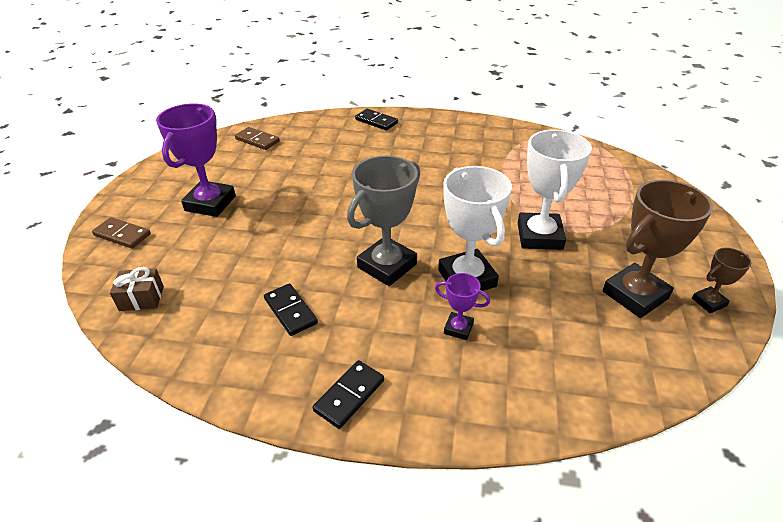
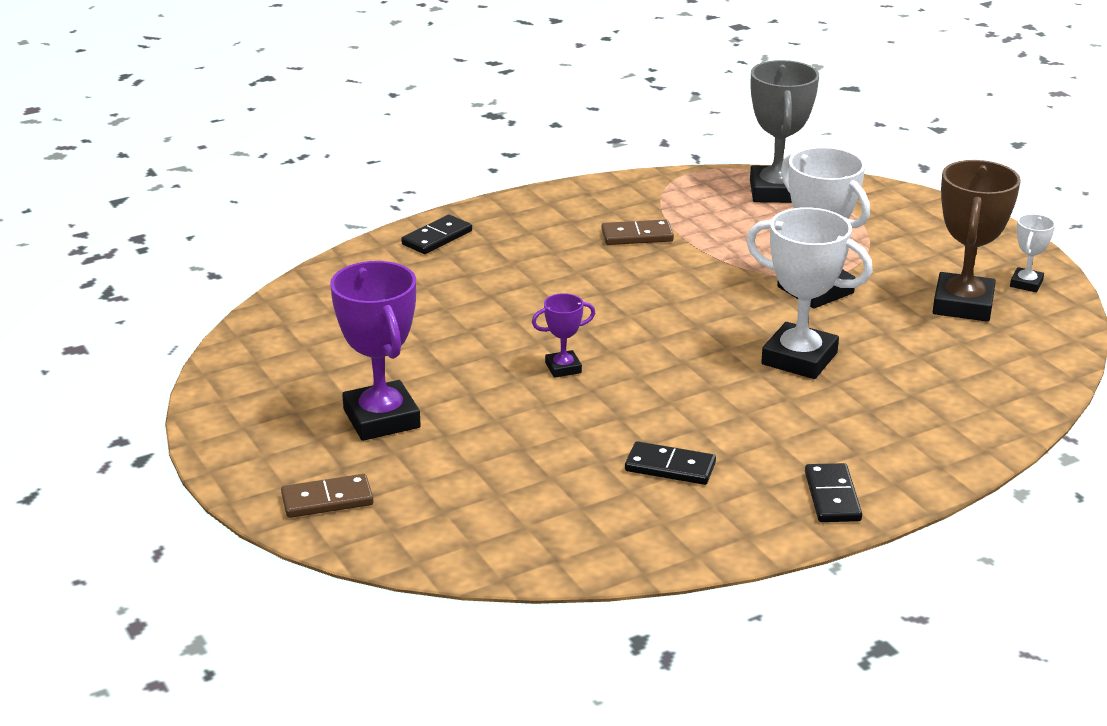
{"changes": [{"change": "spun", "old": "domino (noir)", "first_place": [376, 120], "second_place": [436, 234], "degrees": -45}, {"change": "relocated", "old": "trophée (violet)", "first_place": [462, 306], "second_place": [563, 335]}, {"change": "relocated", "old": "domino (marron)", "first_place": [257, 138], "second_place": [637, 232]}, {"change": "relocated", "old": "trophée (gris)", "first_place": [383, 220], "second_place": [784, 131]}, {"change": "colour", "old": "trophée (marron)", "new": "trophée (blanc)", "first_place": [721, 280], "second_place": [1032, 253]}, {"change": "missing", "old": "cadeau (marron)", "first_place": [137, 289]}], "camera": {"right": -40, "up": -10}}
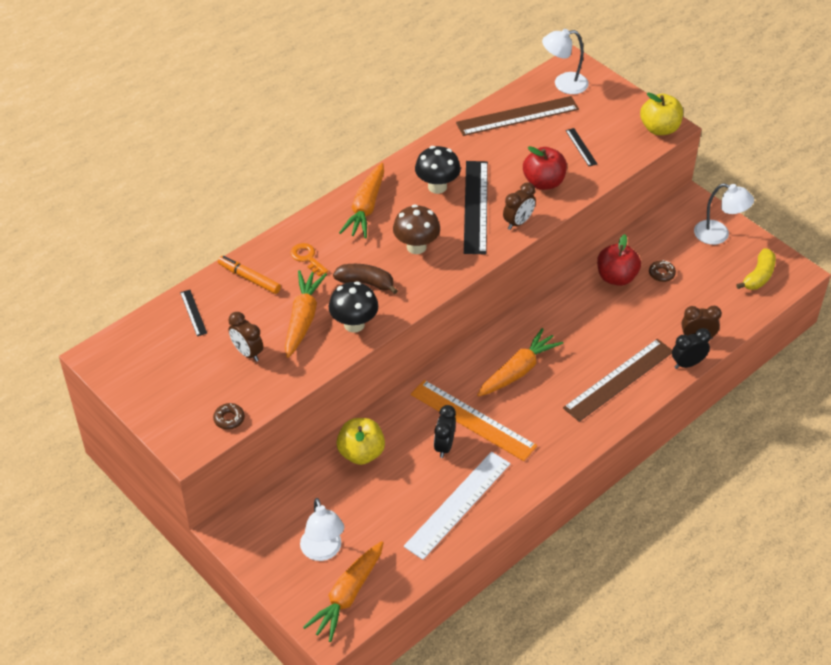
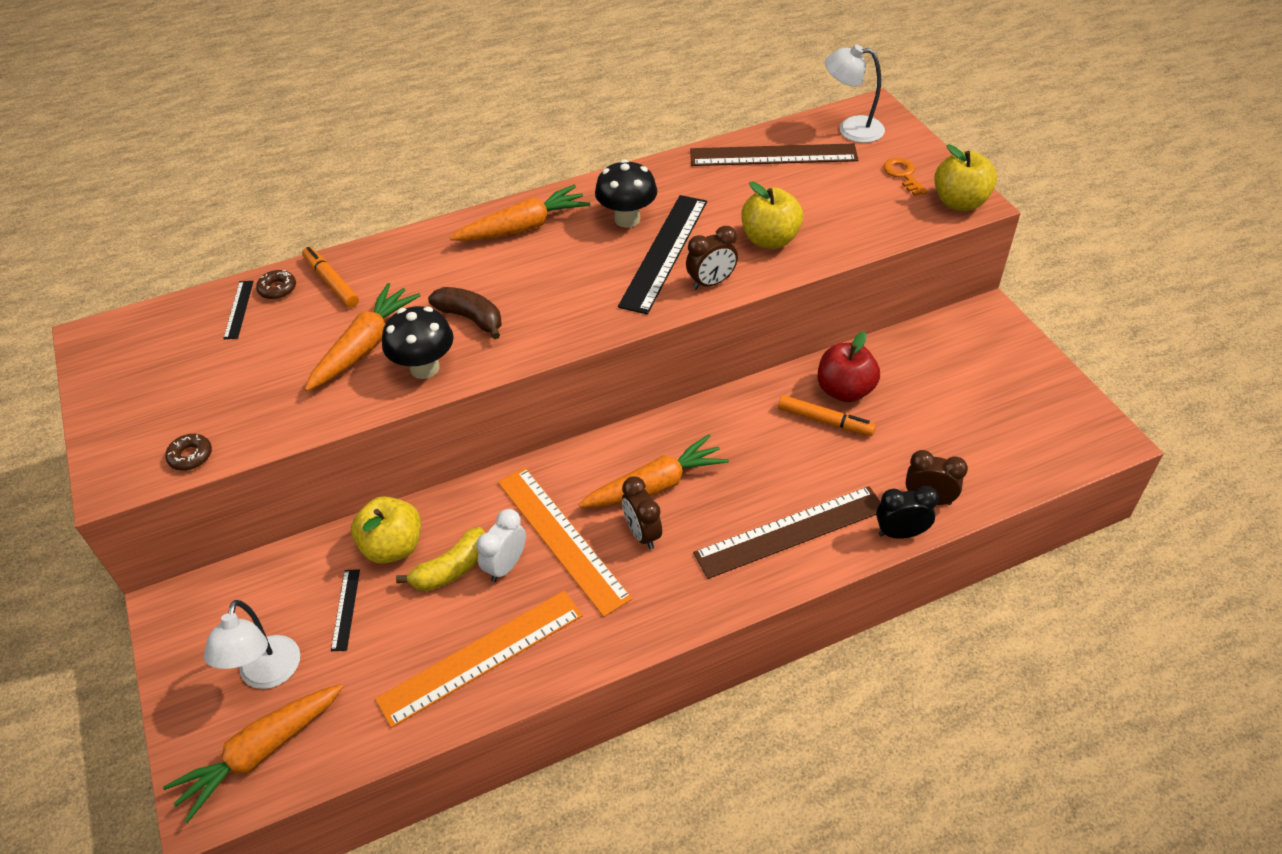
{"changes": [{"change": "relocated", "old": "beignet (marron)", "first_place": [662, 271], "second_place": [276, 284]}, {"change": "relocated", "old": "règle (noir)", "first_place": [581, 147], "second_place": [345, 610]}, {"change": "colour", "old": "règle (blanc)", "new": "règle (orange)", "first_place": [457, 506], "second_place": [479, 659]}, {"change": "relocated", "old": "banane (jaune)", "first_place": [756, 269], "second_place": [440, 559]}, {"change": "spun", "old": "carotte (orange)", "first_place": [361, 200], "second_place": [520, 212], "degrees": -150}, {"change": "colour", "old": "réveil (noir)", "new": "réveil (blanc)", "first_place": [445, 431], "second_place": [501, 545]}, {"change": "relocated", "old": "réveil (marron)", "first_place": [245, 337], "second_place": [642, 513]}, {"change": "colour", "old": "pomme (rouge)", "new": "pomme (jaune)", "first_place": [545, 168], "second_place": [772, 215]}, {"change": "appeared", "new": "feutre (orange)", "second_place": [827, 415]}, {"change": "relocated", "old": "clé (orange)", "first_place": [309, 259], "second_place": [905, 177]}, {"change": "missing", "old": "champignon (marron)", "first_place": [416, 229]}, {"change": "missing", "old": "lampe (blanc)", "first_place": [724, 214]}], "camera": {"right": 20, "up": 0}}
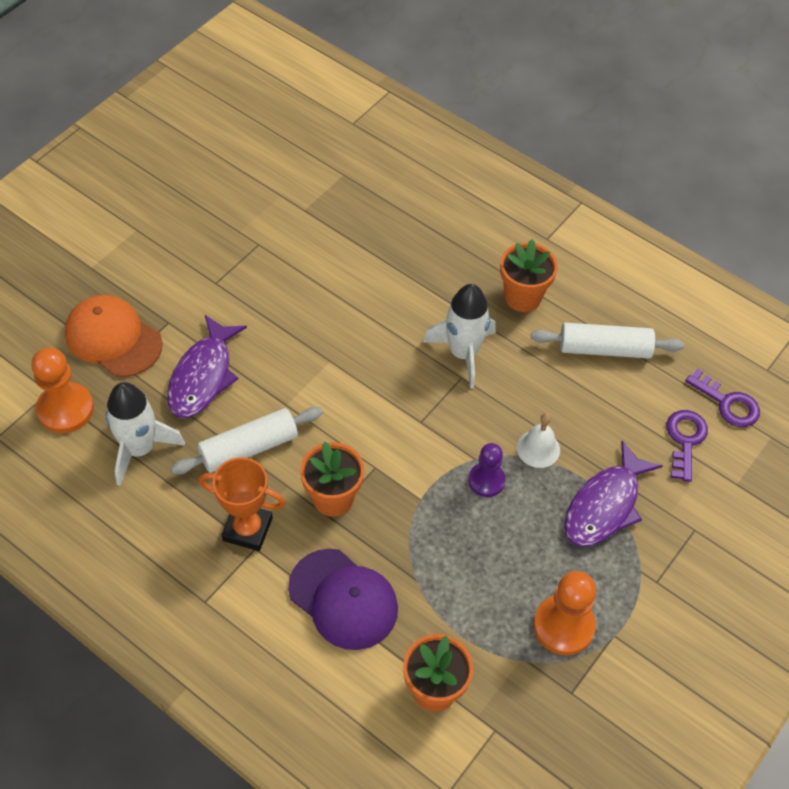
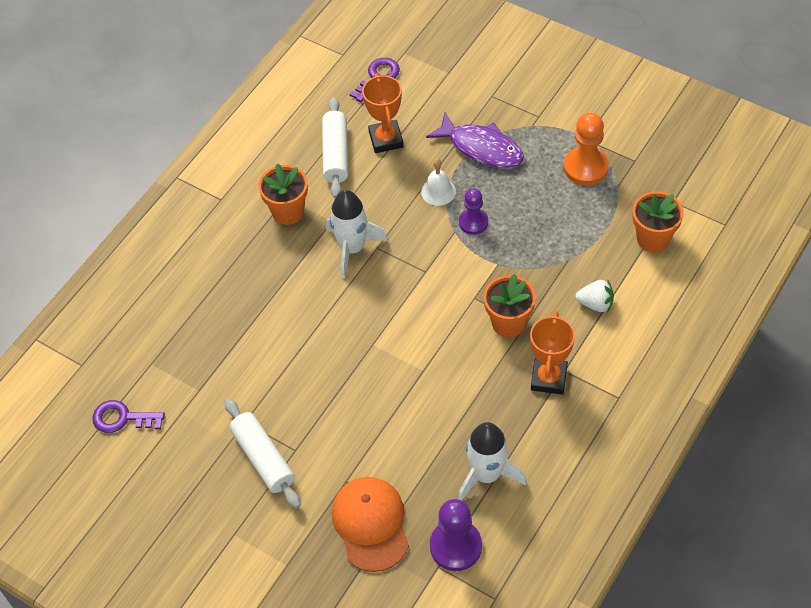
{"changes": [{"change": "relocated", "old": "clé (violet)", "first_place": [687, 446], "second_place": [128, 416]}, {"change": "relocated", "old": "rouleau à pâtisserie (blanc)", "first_place": [247, 441], "second_place": [263, 453]}, {"change": "spun", "old": "casquette (orange)", "first_place": [114, 336], "second_place": [370, 524], "degrees": 135}, {"change": "appeared", "new": "trophée (orange)", "second_place": [383, 113]}, {"change": "colour", "old": "pion (orange)", "new": "pion (violet)", "first_place": [62, 391], "second_place": [456, 535]}, {"change": "exchanged", "old": "casquette (violet)", "new": "fraise (blanc)", "first_place": [343, 599], "second_place": [594, 295]}, {"change": "missing", "old": "poisson (violet)", "first_place": [207, 366]}], "camera": {"right": -90, "up": 0}}
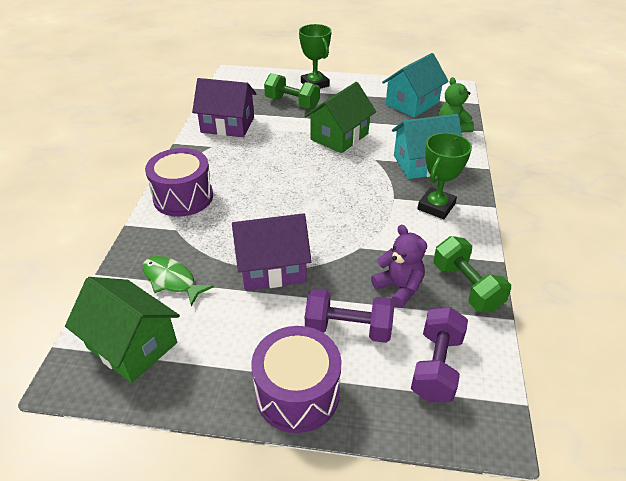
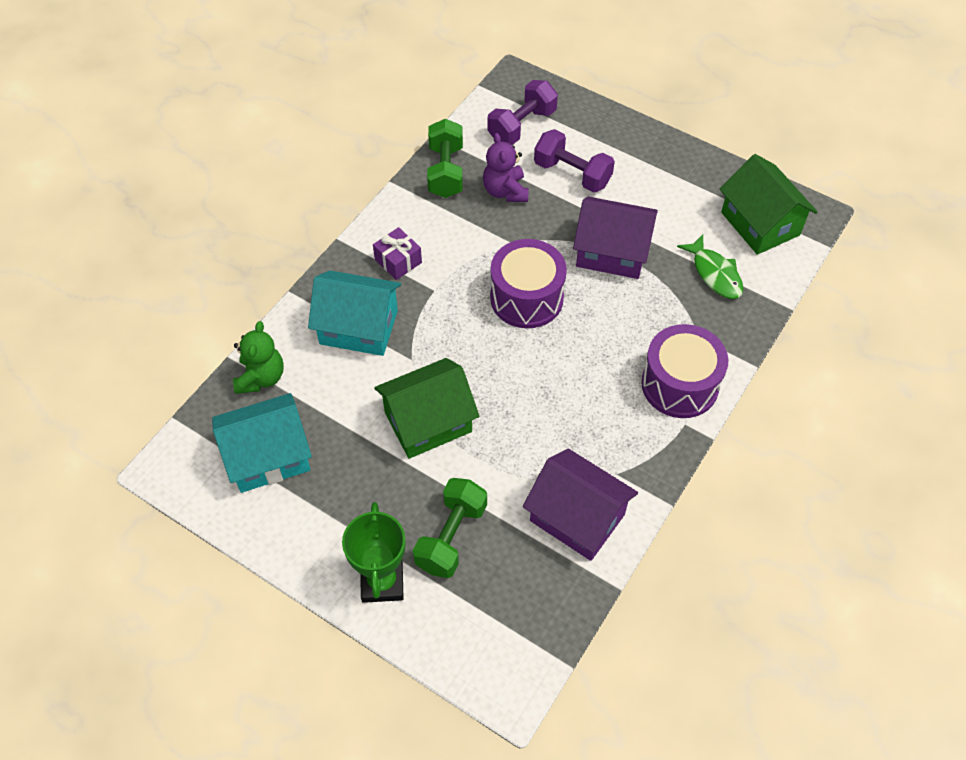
{"changes": [{"change": "exchanged", "old": "trophée (vert)", "new": "cadeau (violet)", "first_place": [444, 176], "second_place": [397, 253]}, {"change": "spun", "old": "haltère (vert)", "first_place": [292, 91], "second_place": [450, 528], "degrees": 60}, {"change": "relocated", "old": "tambour (violet)", "first_place": [296, 379], "second_place": [528, 283]}], "camera": {"right": -155, "up": 15}}
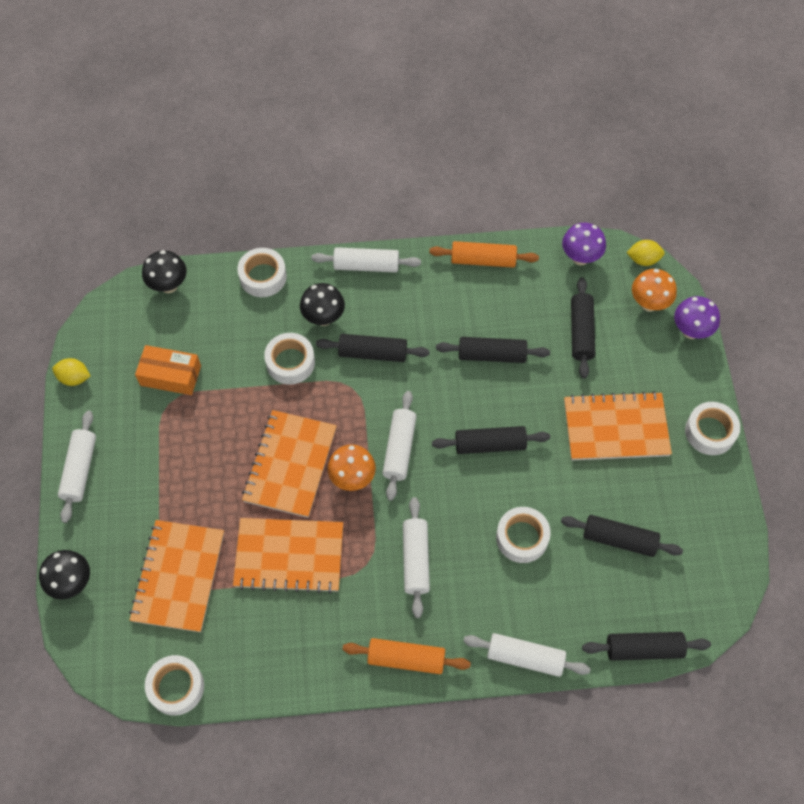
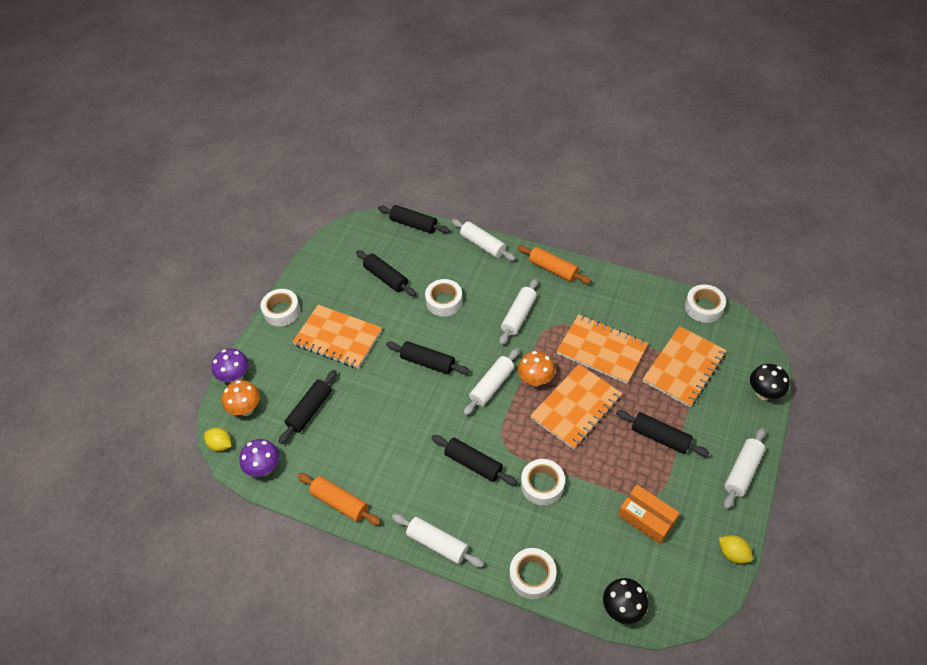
{"changes": [{"change": "relocated", "old": "rouleau à pâtisserie (noir)", "first_place": [493, 350], "second_place": [662, 433]}, {"change": "missing", "old": "champignon (noir)", "first_place": [322, 304]}], "camera": {"right": -150, "up": -10}}
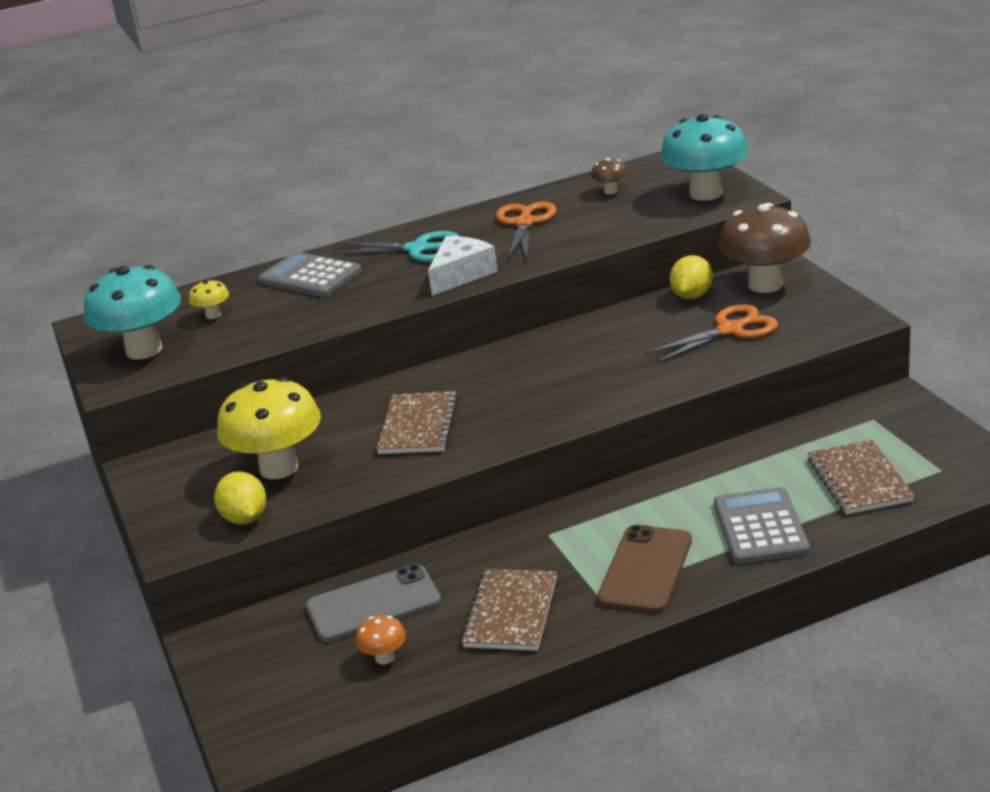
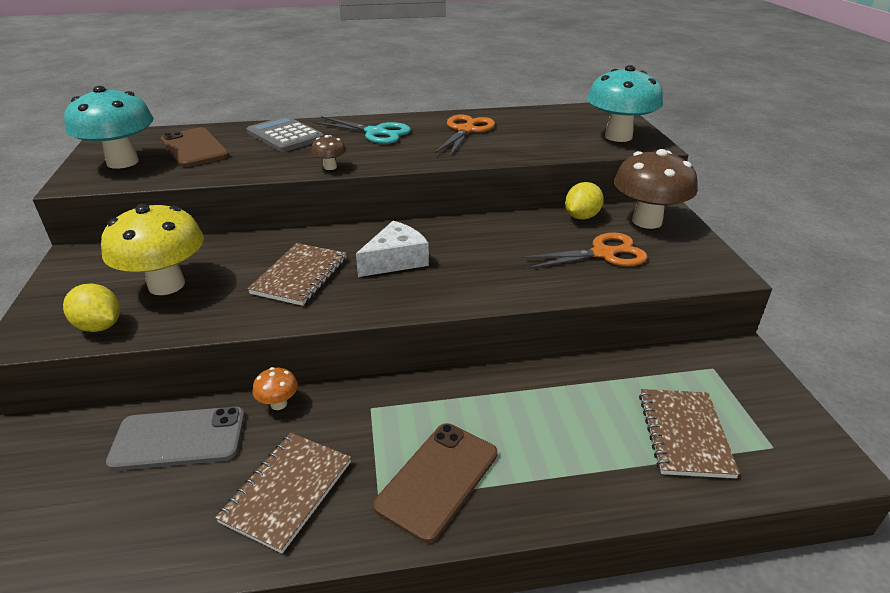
{"changes": [{"change": "spun", "old": "citron (jaune)", "first_place": [240, 498], "second_place": [91, 308], "degrees": -45}, {"change": "exchanged", "old": "champignon (jaune)", "new": "téléphone (marron)", "first_place": [209, 299], "second_place": [195, 147]}, {"change": "relocated", "old": "champignon (orange)", "first_place": [381, 640], "second_place": [275, 388]}, {"change": "relocated", "old": "champignon (marron)", "first_place": [609, 176], "second_place": [328, 152]}, {"change": "relocated", "old": "fromage (blanc)", "first_place": [463, 266], "second_place": [392, 249]}, {"change": "missing", "old": "calculatrice (gris)", "first_place": [762, 525]}], "camera": {"right": 10, "up": 5}}
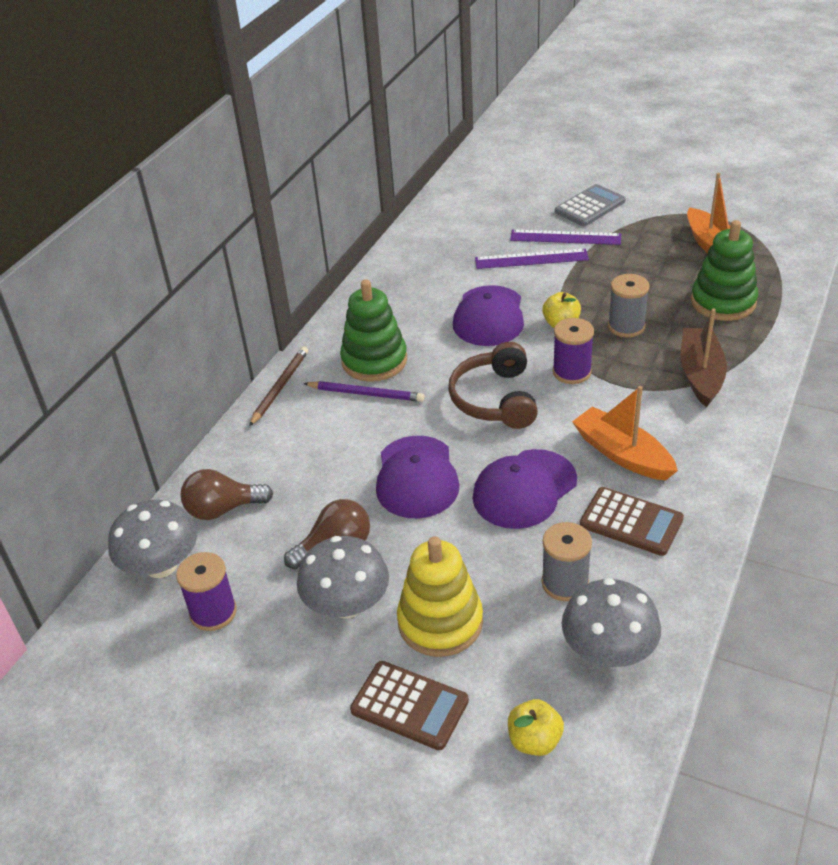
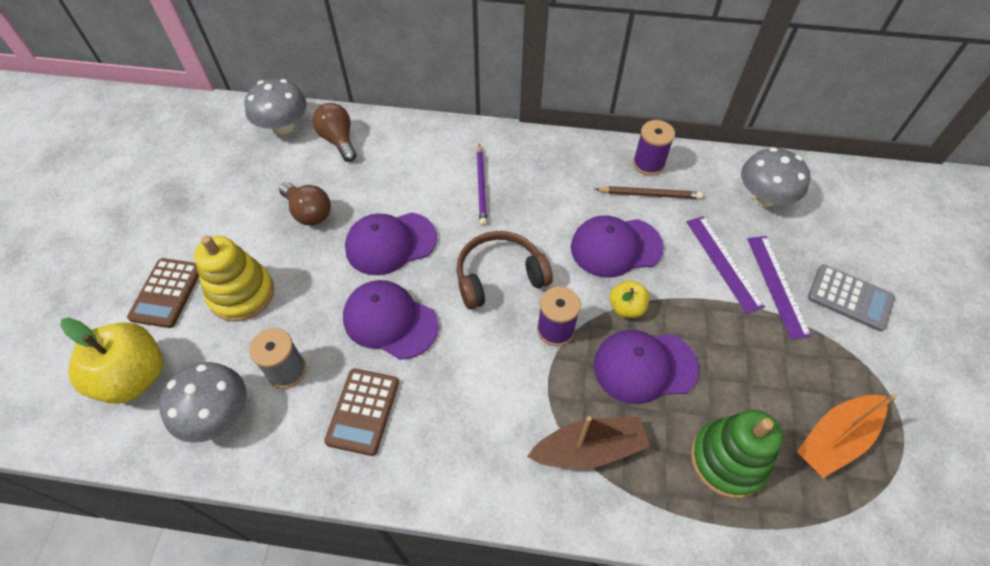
{"changes": [{"change": "size", "old": "pomme (jaune)", "first_place": [536, 727], "second_place": [111, 361], "factor": 1.91}, {"change": "exchanged", "old": "bobine (gris)", "new": "casquette (violet)", "first_place": [629, 306], "second_place": [646, 367]}, {"change": "relocated", "old": "crayon (marron)", "first_place": [278, 386], "second_place": [649, 192]}, {"change": "relocated", "old": "bobine (violet)", "first_place": [206, 591], "second_place": [654, 148]}, {"change": "relocated", "old": "champignon (gris)", "first_place": [343, 577], "second_place": [775, 177]}, {"change": "missing", "old": "jouet à empiler (vert)", "first_place": [373, 331]}, {"change": "missing", "old": "bateau (orange)", "first_place": [625, 433]}], "camera": {"right": 70, "up": 15}}
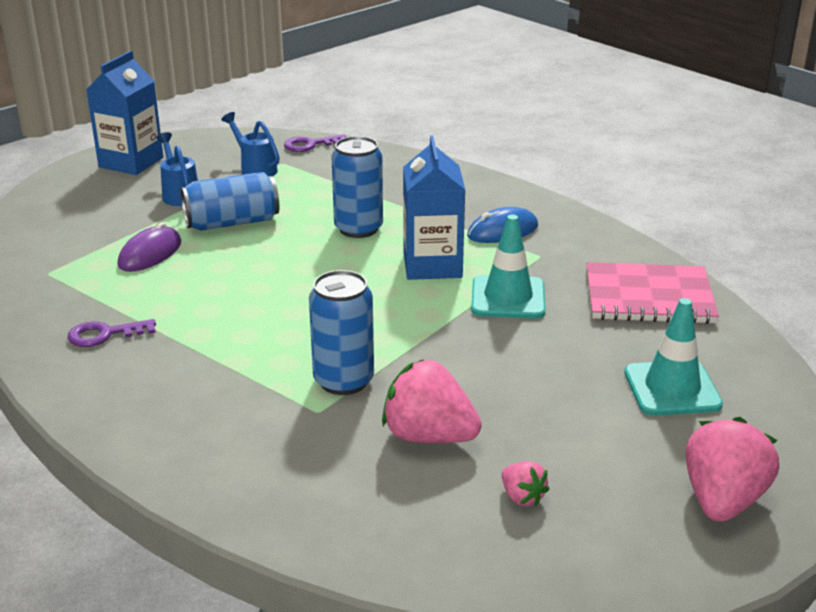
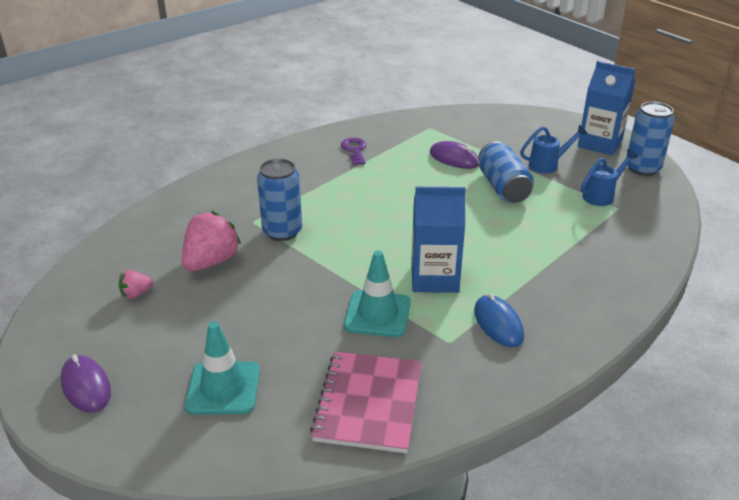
{"changes": [{"change": "exchanged", "old": "fraise (rose)", "new": "souris (violet)", "first_place": [732, 469], "second_place": [85, 383]}, {"change": "relocated", "old": "canette (bleu)", "first_place": [357, 187], "second_place": [650, 139]}, {"change": "missing", "old": "clé (violet)", "first_place": [315, 143]}], "camera": {"right": 95, "up": 5}}
